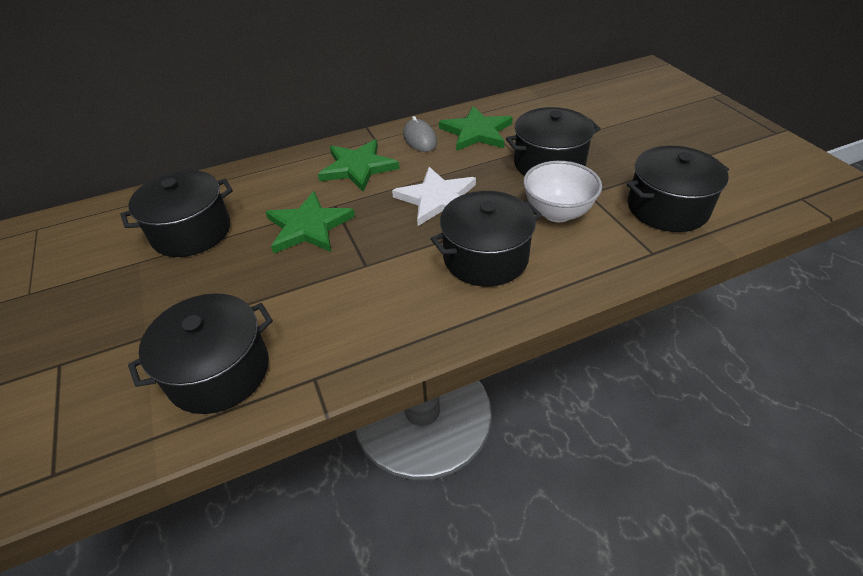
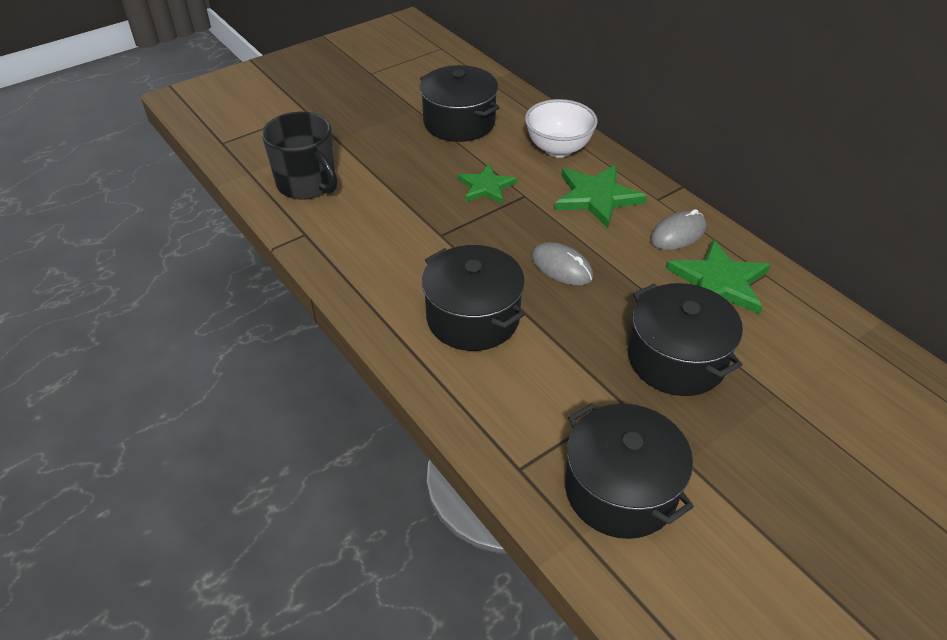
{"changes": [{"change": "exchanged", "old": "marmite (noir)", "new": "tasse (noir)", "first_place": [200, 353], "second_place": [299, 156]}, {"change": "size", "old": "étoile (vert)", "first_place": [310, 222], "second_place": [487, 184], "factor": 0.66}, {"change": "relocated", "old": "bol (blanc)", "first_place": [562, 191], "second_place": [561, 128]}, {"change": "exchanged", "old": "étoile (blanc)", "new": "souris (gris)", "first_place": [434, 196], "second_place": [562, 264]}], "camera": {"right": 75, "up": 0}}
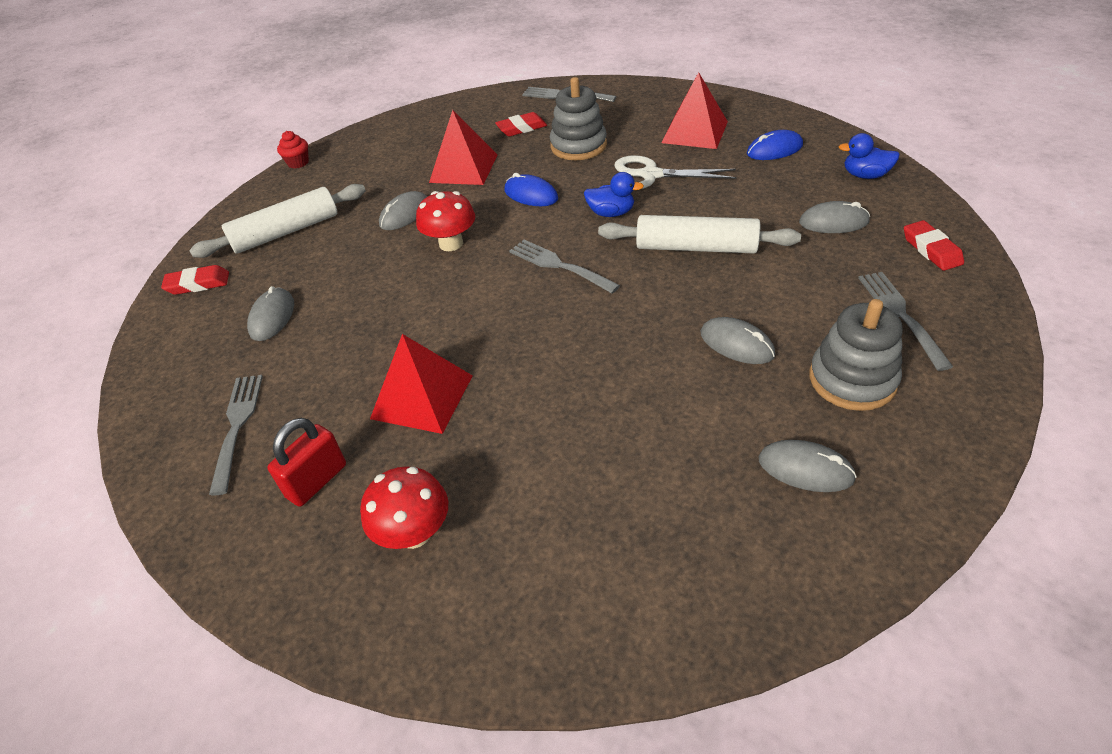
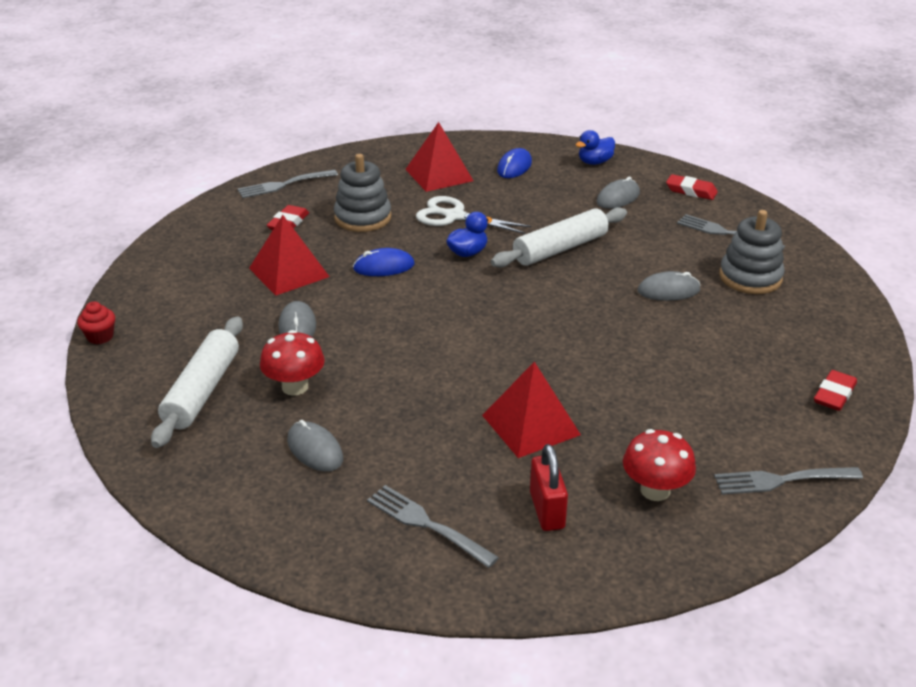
{"changes": [{"change": "relocated", "old": "champignon (rouge)", "first_place": [445, 221], "second_place": [292, 363]}, {"change": "spun", "old": "ciseaux (blanc)", "first_place": [675, 172], "second_place": [473, 215], "degrees": 60}, {"change": "relocated", "old": "fourchette (gris)", "first_place": [564, 267], "second_place": [788, 481]}, {"change": "relocated", "old": "gomme (rouge)", "first_place": [195, 280], "second_place": [835, 390]}, {"change": "missing", "old": "souris (gris)", "first_place": [808, 466]}], "camera": {"right": -50, "up": -10}}
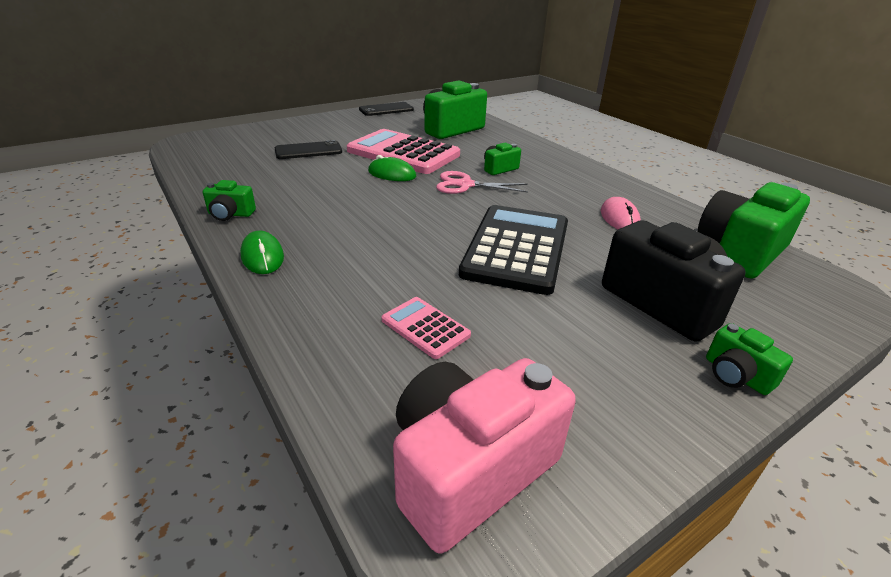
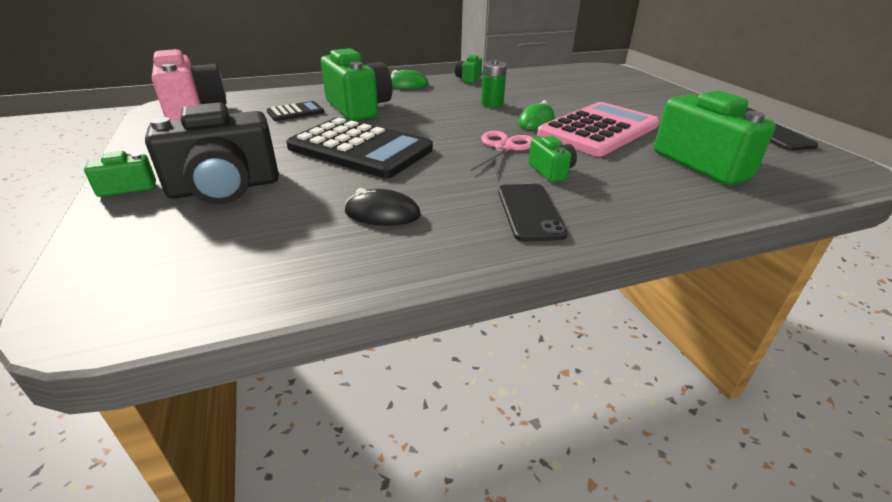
{"changes": [{"change": "colour", "old": "calculatrice (rose)", "new": "calculatrice (noir)", "first_place": [426, 328], "second_place": [295, 111]}, {"change": "relocated", "old": "appareil photo (vert)", "first_place": [754, 230], "second_place": [357, 84]}, {"change": "colour", "old": "souris (rose)", "new": "souris (noir)", "first_place": [621, 213], "second_place": [383, 207]}, {"change": "appeared", "new": "pile (vert)", "second_place": [494, 83]}, {"change": "relocated", "old": "téléphone (noir)", "first_place": [308, 149], "second_place": [533, 213]}], "camera": {"right": 105, "up": 0}}
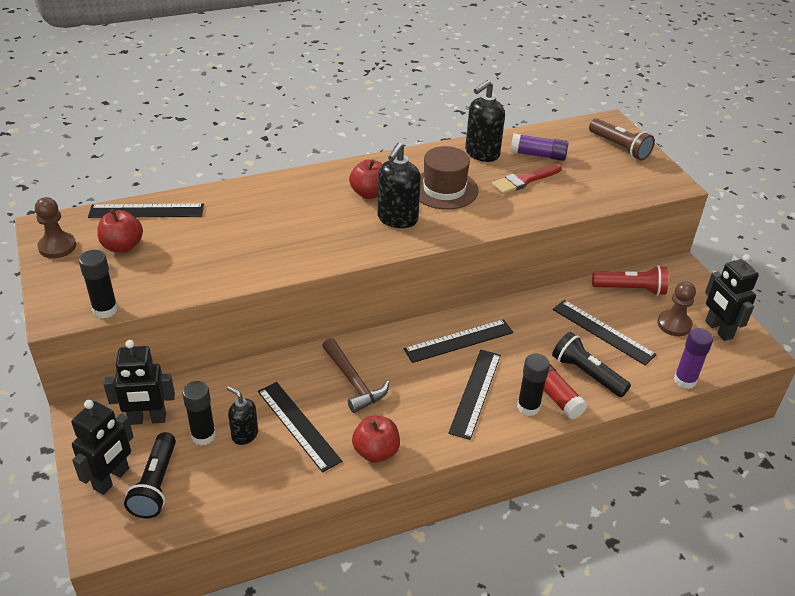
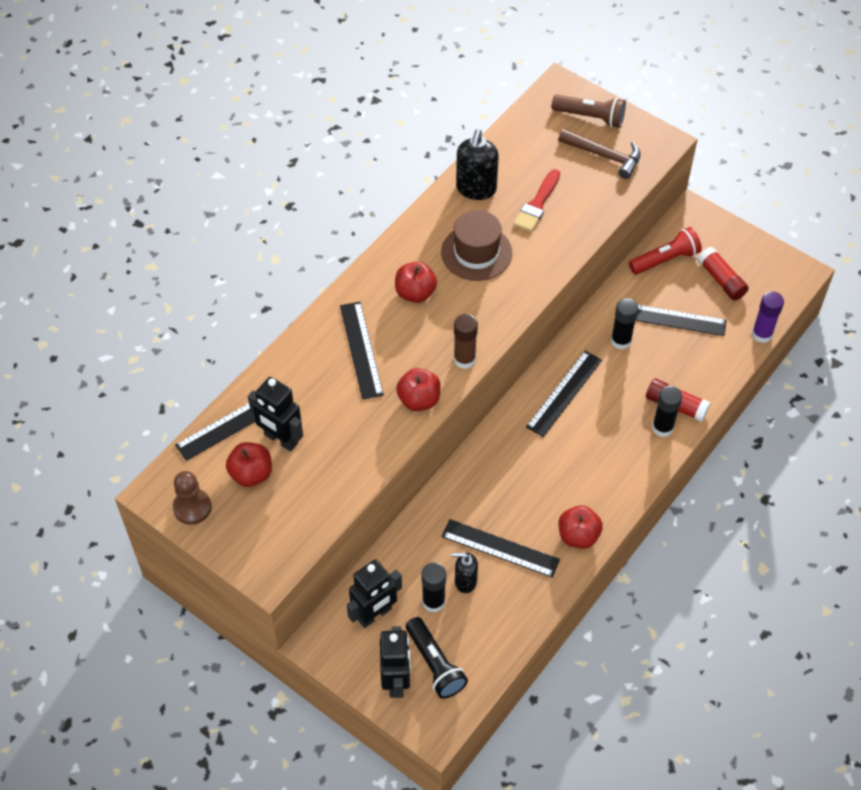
{"changes": [{"change": "relocated", "old": "robot (noir)", "first_place": [732, 297], "second_place": [275, 414]}, {"change": "relocated", "old": "règle (noir)", "first_place": [474, 395], "second_place": [362, 351]}, {"change": "appeared", "new": "pomme (rouge)", "second_place": [418, 389]}, {"change": "appeared", "new": "bâton de colle (marron)", "second_place": [466, 341]}, {"change": "relocated", "old": "marteau (marron)", "first_place": [355, 375], "second_place": [599, 154]}, {"change": "relocated", "old": "bâton de colle (noir)", "first_place": [98, 284], "second_place": [625, 324]}, {"change": "exchanged", "old": "pion (marron)", "new": "bâton de colle (rouge)", "first_place": [676, 308], "second_place": [723, 274]}, {"change": "missing", "old": "distributeur de savon (noir)", "first_place": [399, 185]}, {"change": "missing", "old": "bâton de colle (violet)", "first_place": [539, 147]}, {"change": "missing", "old": "lampe de poche (noir)", "first_place": [591, 364]}], "camera": {"right": -30, "up": 15}}
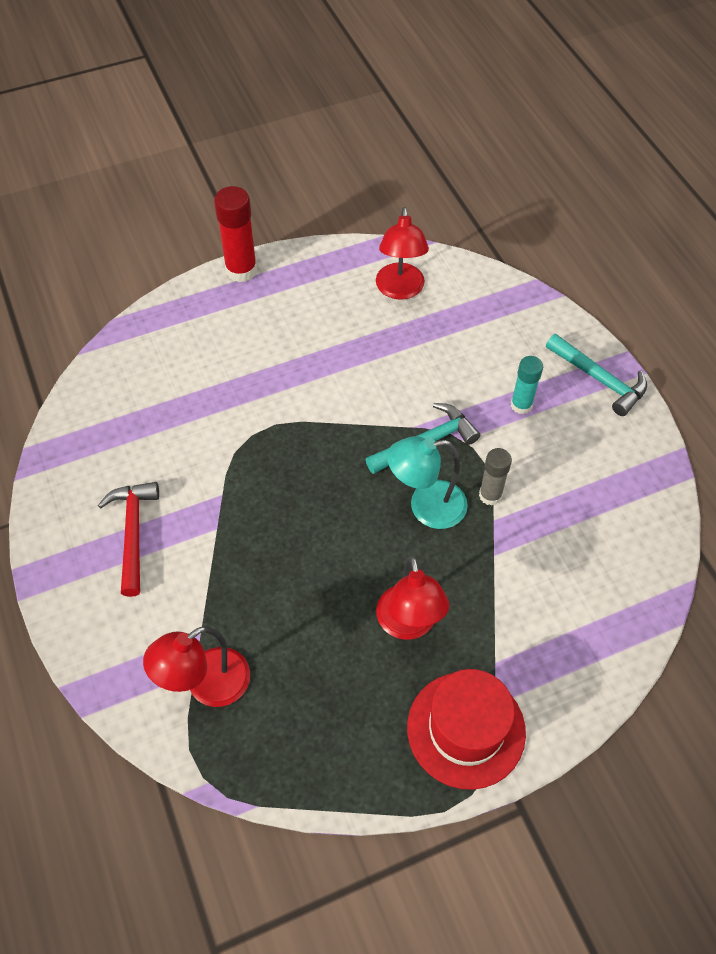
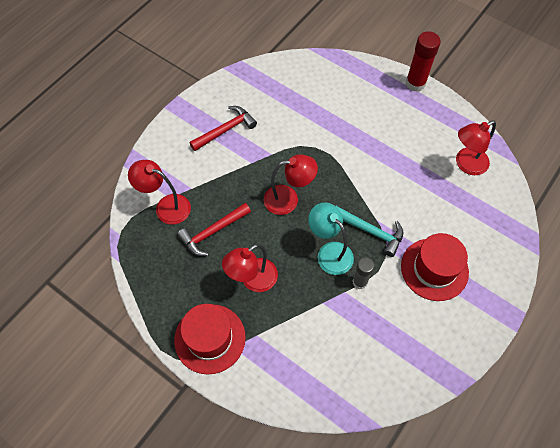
{"changes": [{"change": "appeared", "new": "marteau (rouge)", "second_place": [214, 229]}, {"change": "appeared", "new": "lampe (rouge)", "second_place": [291, 184]}, {"change": "exchanged", "old": "bâton de colle (turquoise)", "new": "chapeau (rouge)", "first_place": [527, 385], "second_place": [435, 267]}, {"change": "missing", "old": "marteau (turquoise)", "first_place": [596, 375]}], "camera": {"right": 60, "up": 5}}
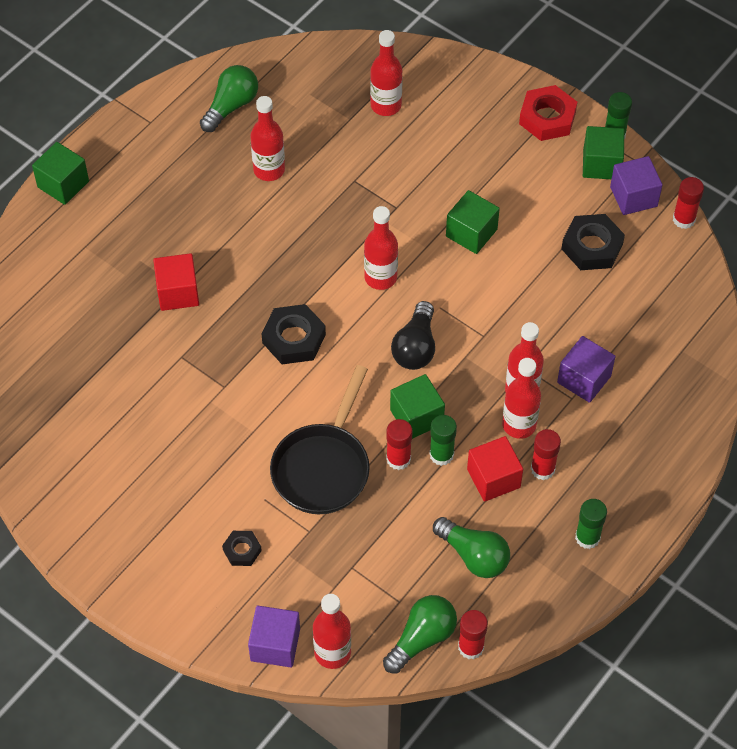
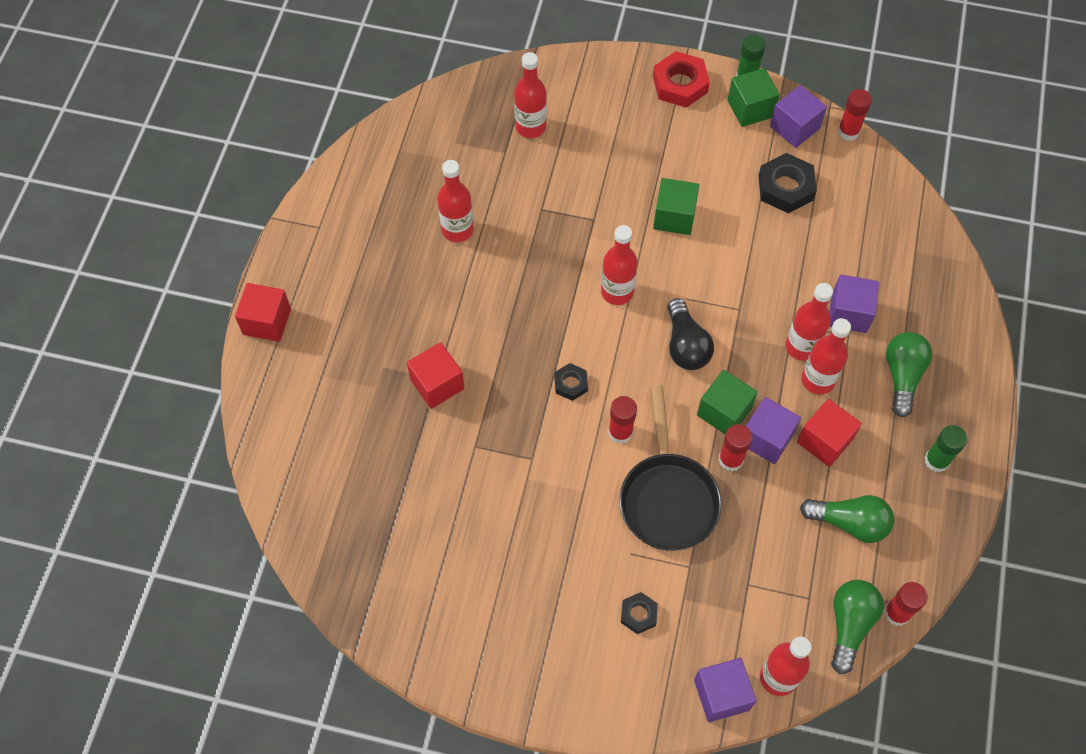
{"changes": [{"change": "colour", "old": "cube (vert)", "new": "cube (rouge)", "first_place": [60, 173], "second_place": [263, 312]}, {"change": "size", "old": "écrou (noir)", "first_place": [293, 334], "second_place": [571, 382], "factor": 0.57}, {"change": "relocated", "old": "bâton de colle (rouge)", "first_place": [546, 454], "second_place": [622, 420]}, {"change": "exchanged", "old": "bâton de colle (vert)", "new": "cube (violet)", "first_place": [443, 440], "second_place": [773, 430]}, {"change": "relocated", "old": "ampoule (vert)", "first_place": [229, 98], "second_place": [909, 374]}], "camera": {"right": -25, "up": 5}}
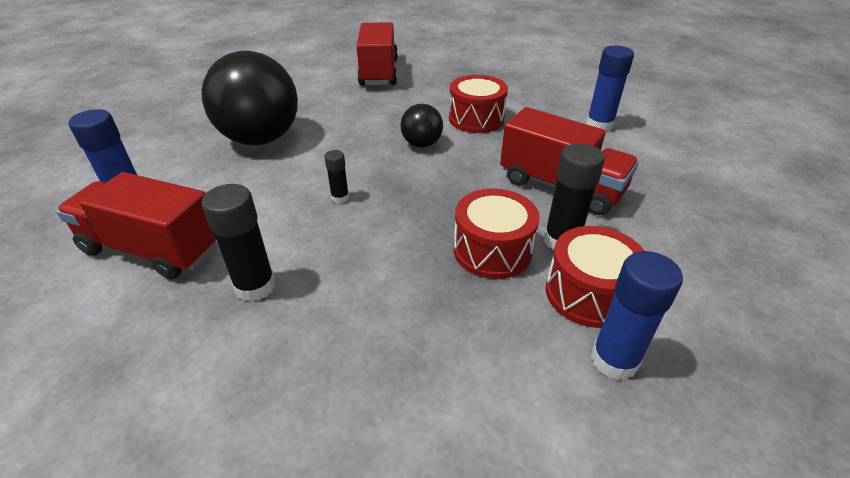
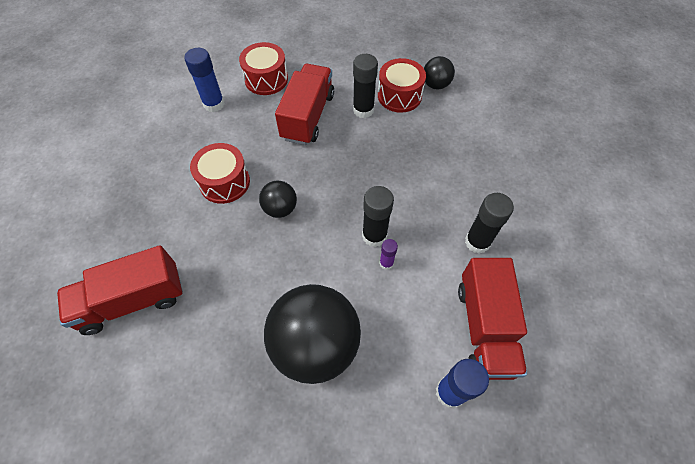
{"changes": [{"change": "relocated", "old": "tambour (rouge)", "first_place": [497, 234], "second_place": [263, 68]}, {"change": "size", "old": "bâton de colle (noir)", "first_place": [336, 176], "second_place": [378, 216], "factor": 1.82}, {"change": "appeared", "new": "bâton de colle (violet)", "second_place": [388, 254]}, {"change": "exchanged", "old": "bâton de colle (bleu)", "new": "balle (noir)", "first_place": [637, 315], "second_place": [439, 72]}], "camera": {"right": -110, "up": 20}}
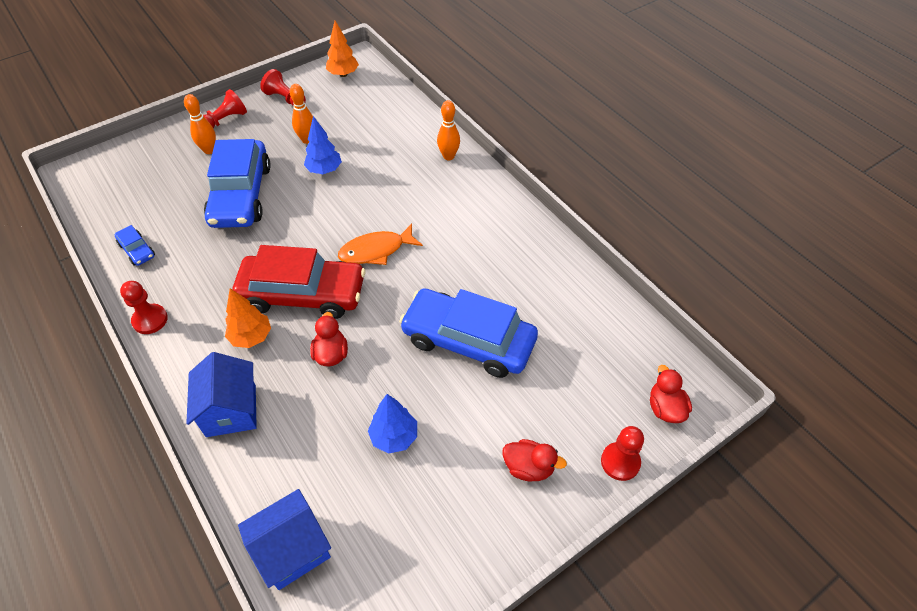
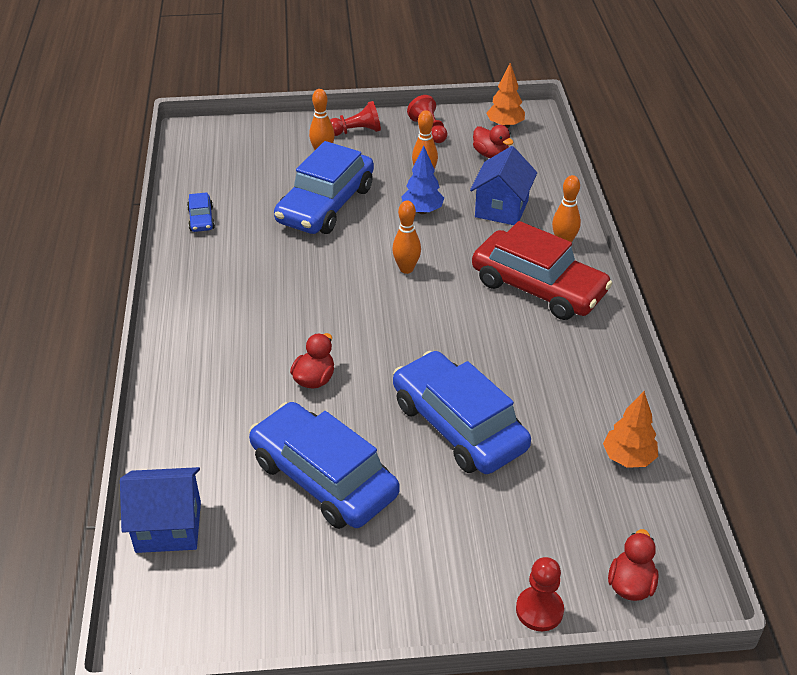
{"changes": [{"change": "exchanged", "old": "arbre (bleu)", "new": "voiture (bleu)", "first_place": [392, 424], "second_place": [324, 465]}, {"change": "appeared", "new": "quille (orange)", "second_place": [406, 237]}, {"change": "relocated", "old": "maison (bleu)", "first_place": [221, 394], "second_place": [503, 185]}, {"change": "relocated", "old": "voiture (rouge)", "first_place": [298, 282], "second_place": [542, 270]}, {"change": "relocated", "old": "canard (rouge)", "first_place": [534, 460], "second_place": [493, 141]}, {"change": "relocated", "old": "arbre (orange)", "first_place": [248, 318], "second_place": [630, 429]}, {"change": "missing", "old": "pion (rouge)", "first_place": [144, 307]}, {"change": "missing", "old": "poisson (orange)", "first_place": [380, 244]}], "camera": {"right": 30, "up": -10}}
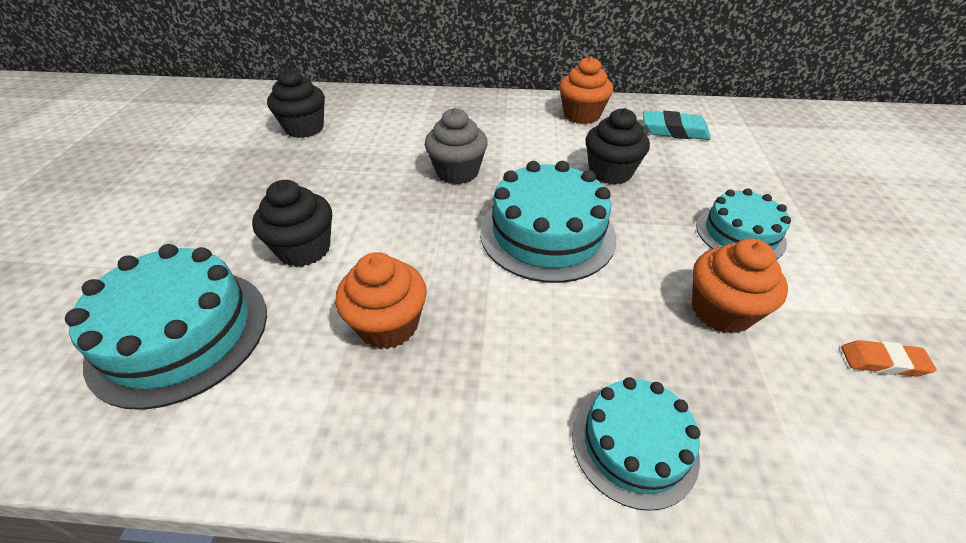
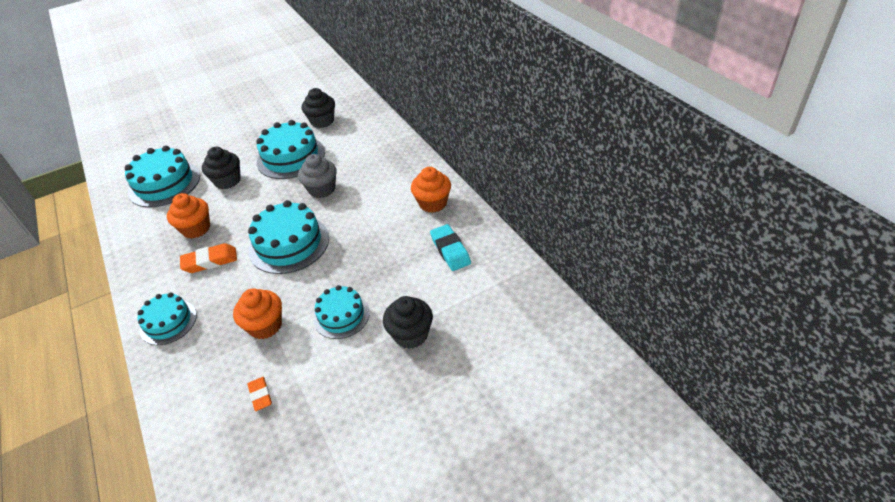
{"changes": [{"change": "appeared", "new": "gomme (orange)", "second_place": [208, 258]}, {"change": "appeared", "new": "gâteau (turquoise)", "second_place": [290, 149]}, {"change": "relocated", "old": "muffin (noir)", "first_place": [617, 146], "second_place": [408, 322]}], "camera": {"right": 60, "up": 0}}
